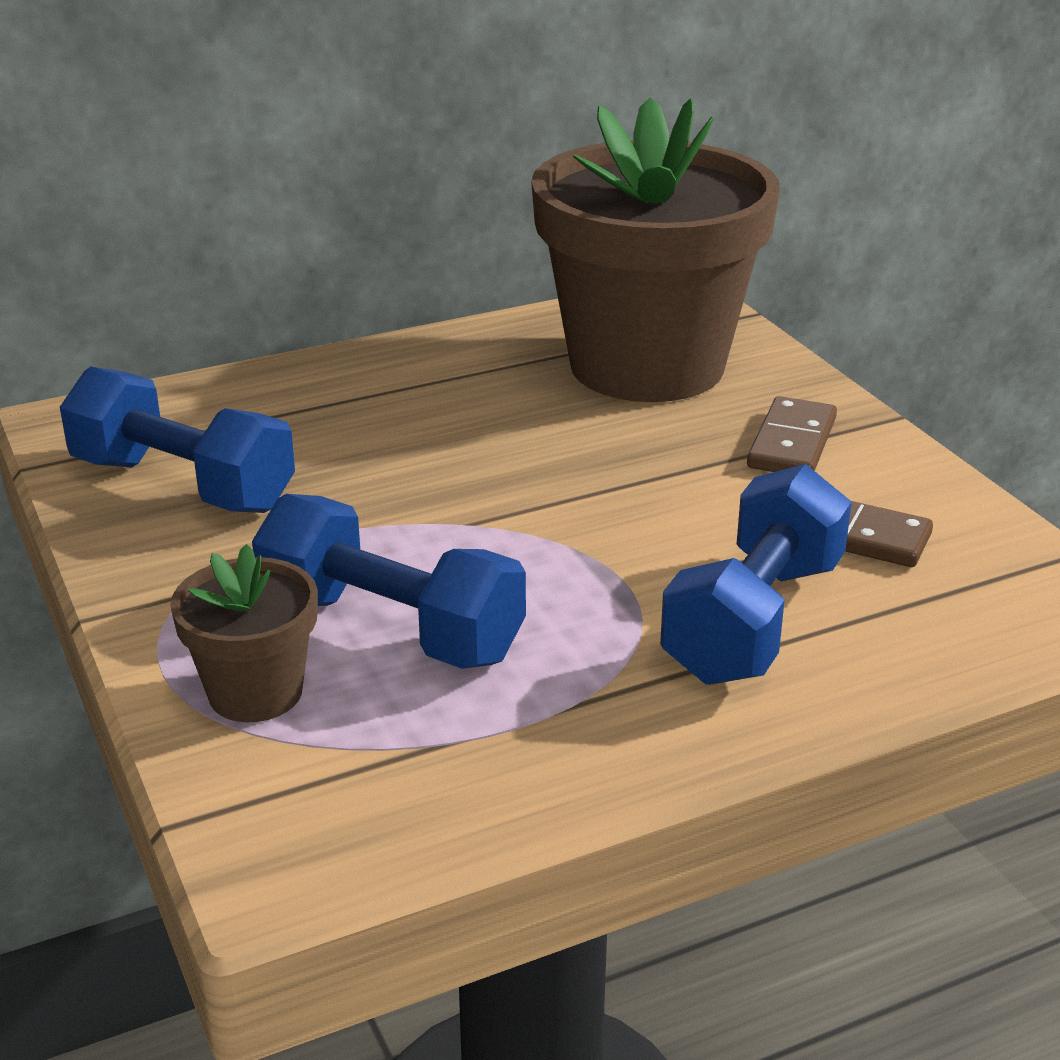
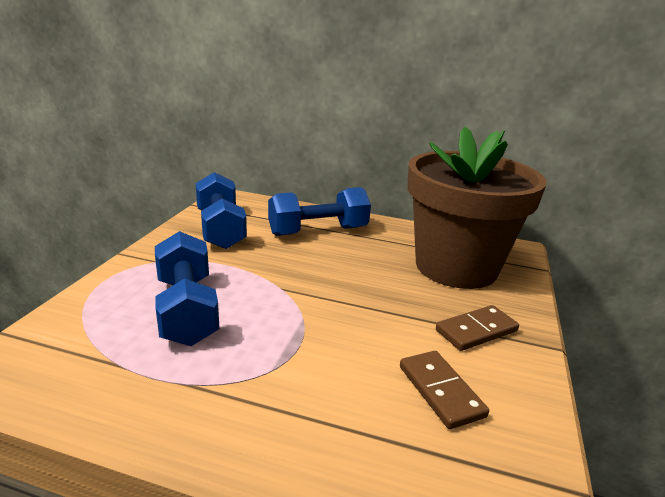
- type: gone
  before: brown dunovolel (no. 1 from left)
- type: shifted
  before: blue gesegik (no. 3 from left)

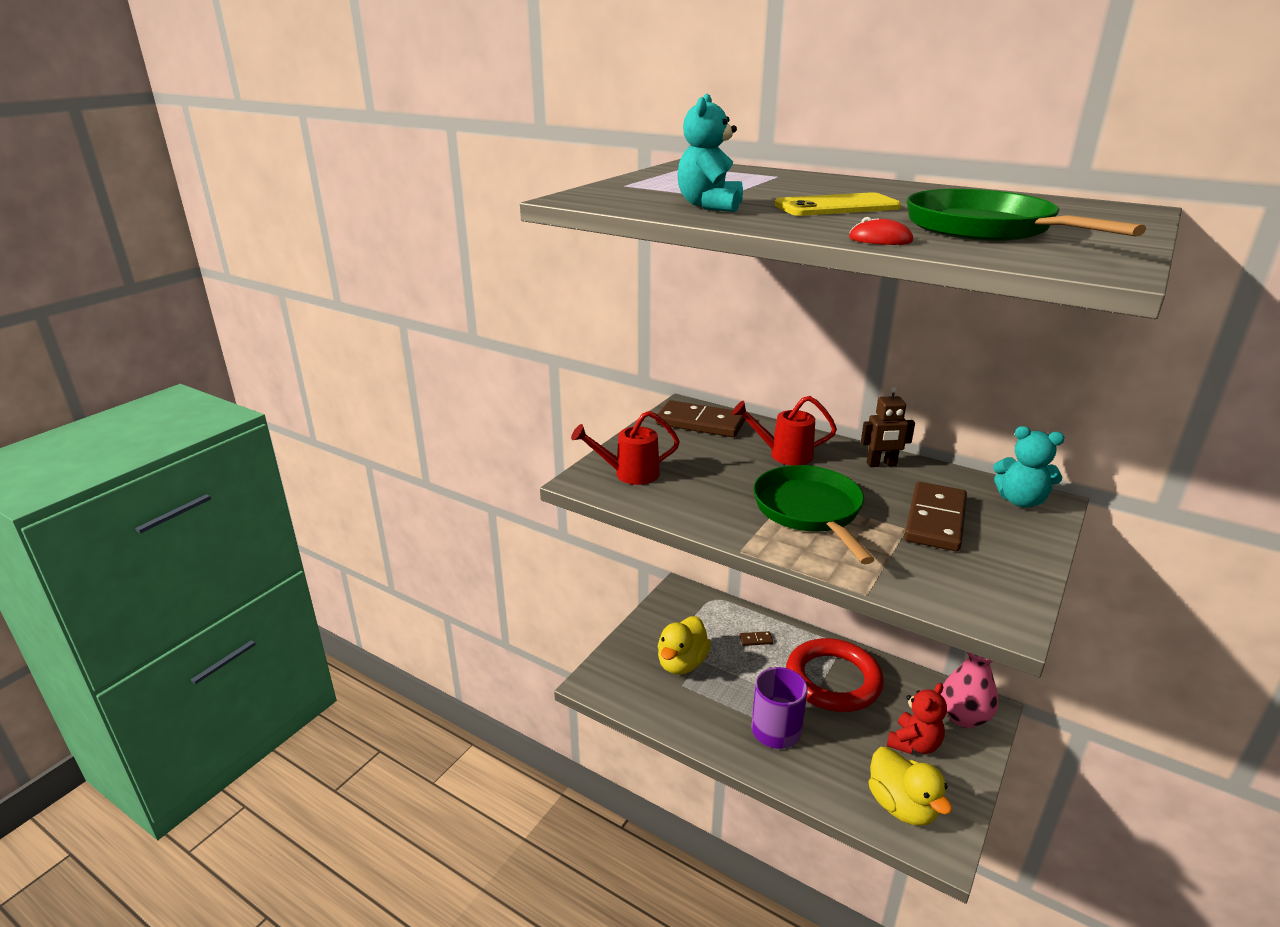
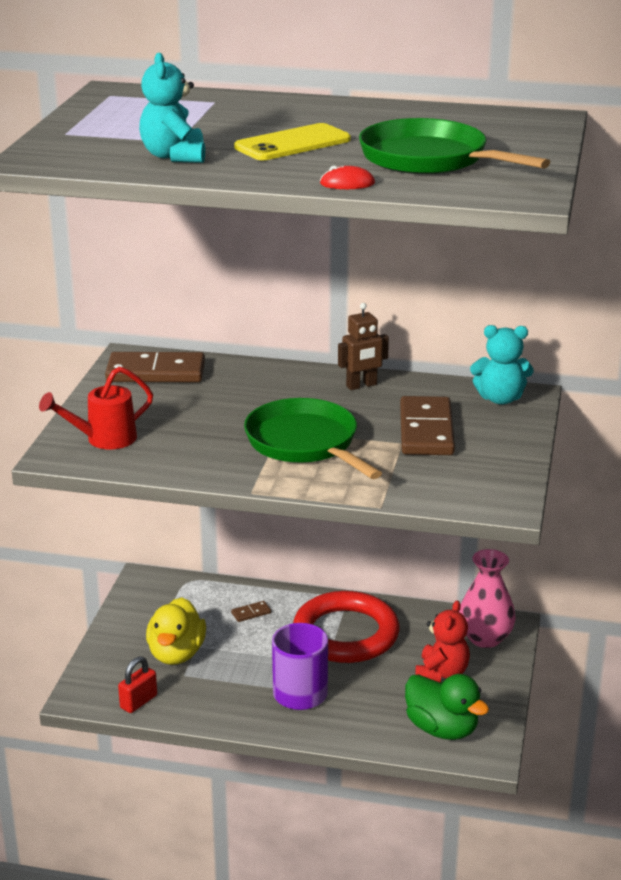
- type: gone
  before: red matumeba (no. 2 from left)
- type: new
  after: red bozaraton
- type: repainted
  before: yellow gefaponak (no. 2 from left)
  after: green gefaponak

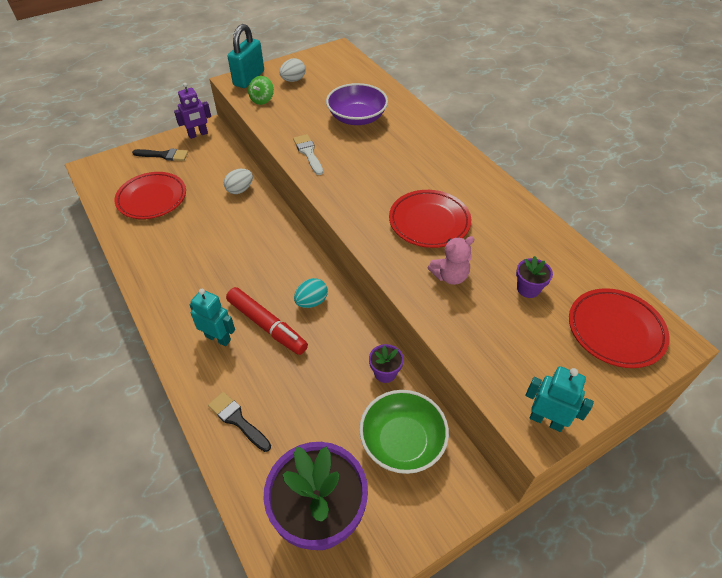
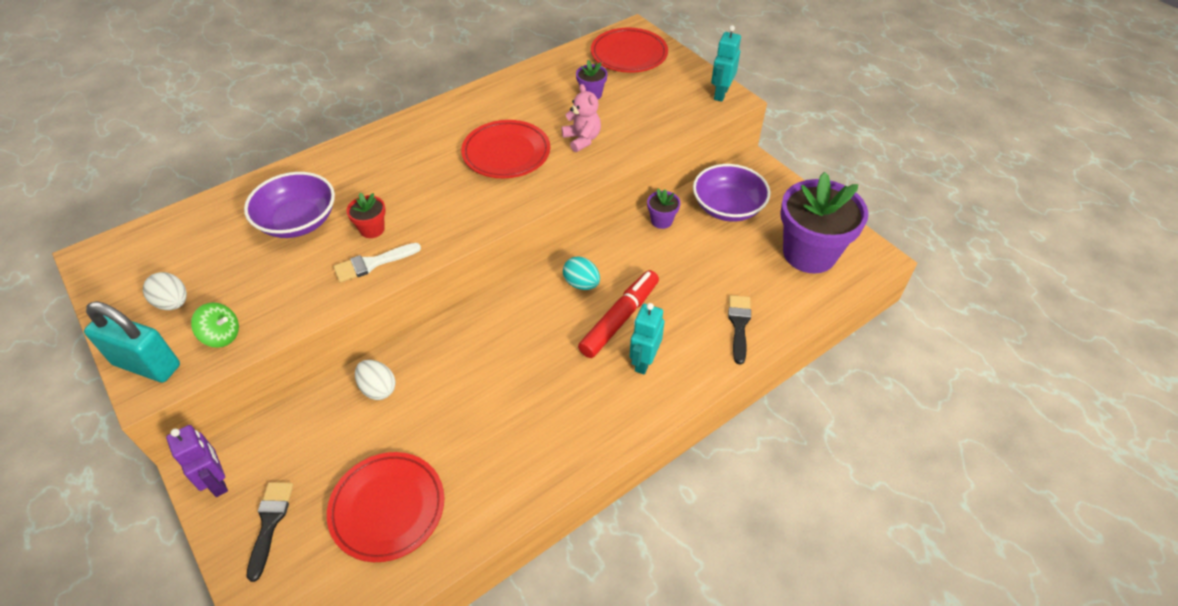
- type: new
  after: red dunovolel
- type: repainted
  before: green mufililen
  after: purple mufililen (no. 2 from left)
- type: rotated
  before: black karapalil (no. 2 from left)
  turn: 150

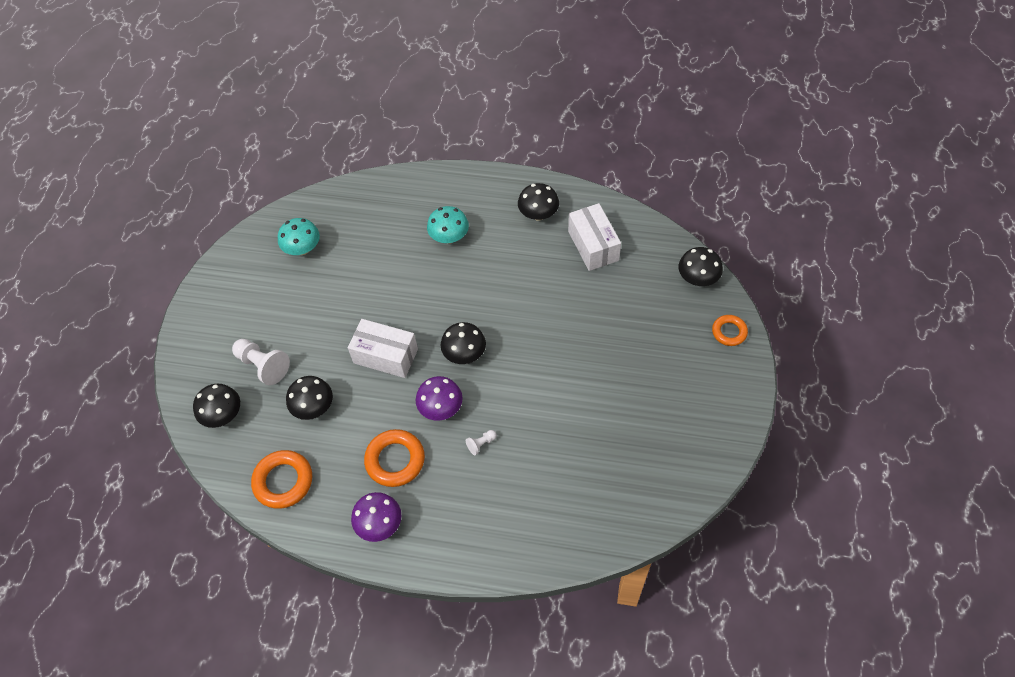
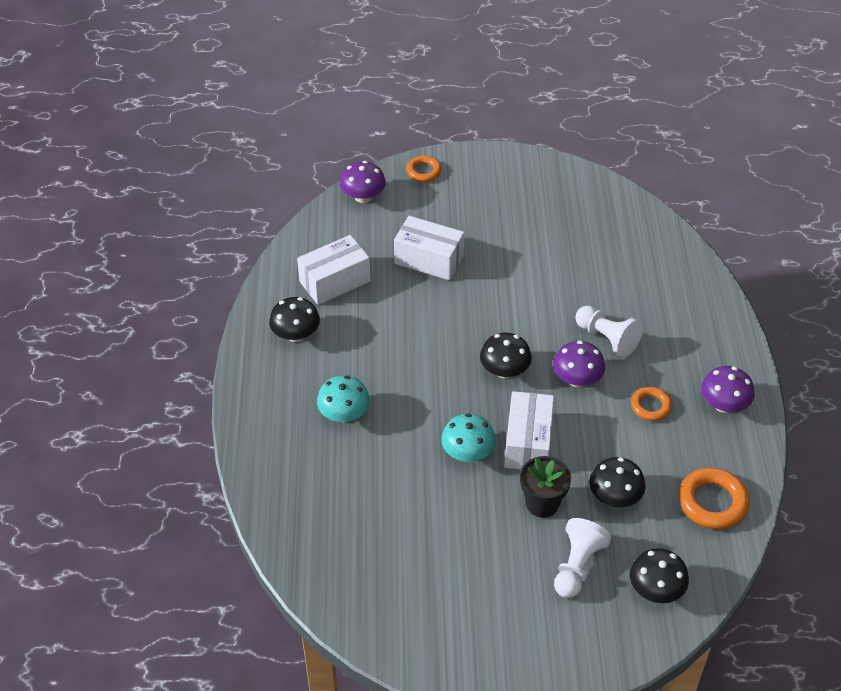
- type: new
  after: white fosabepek (no. 2 from left)
- type: new
  after: black dunovolel
- type: shifted
  before: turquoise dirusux (no. 1 from left in the first image)
  after: turquoise dirusux (no. 2 from left)
- type: repainted
  before: black dirusux (no. 5 from left)
  after: purple dirusux (no. 1 from left)
- type: scaled
  before: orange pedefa (no. 2 from left)
  scale: 0.62
- type: scaled
  before: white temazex (no. 2 from left)
  scale: 2.05

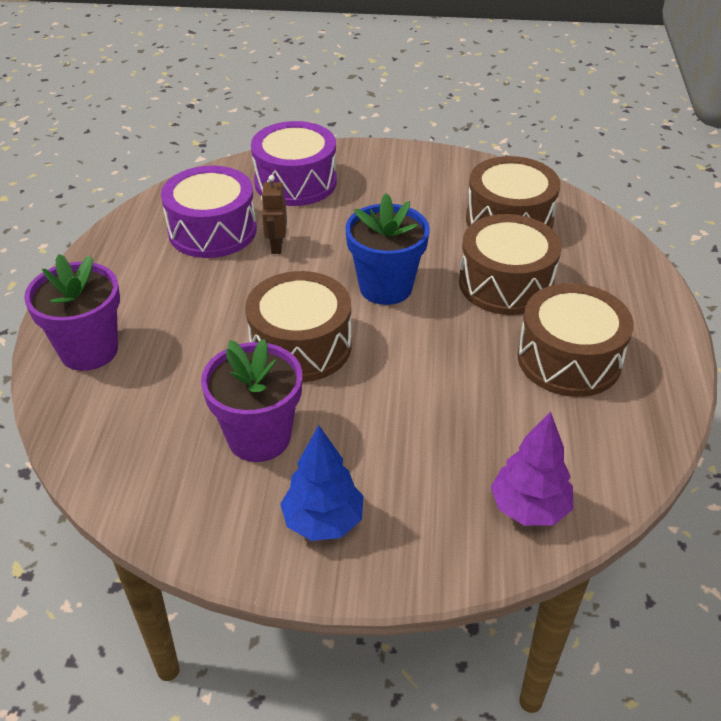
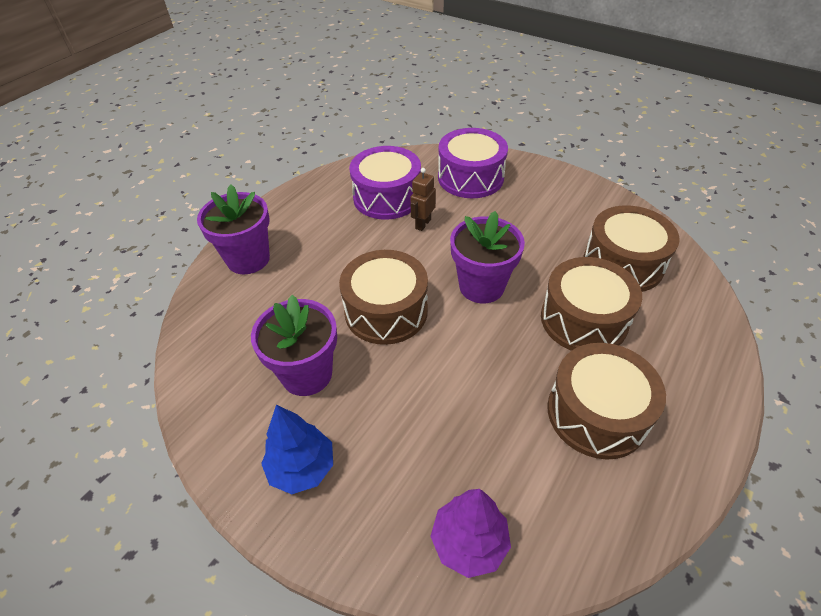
- type: repainted
  before: blue dunovolel
  after: purple dunovolel (no. 3 from left)

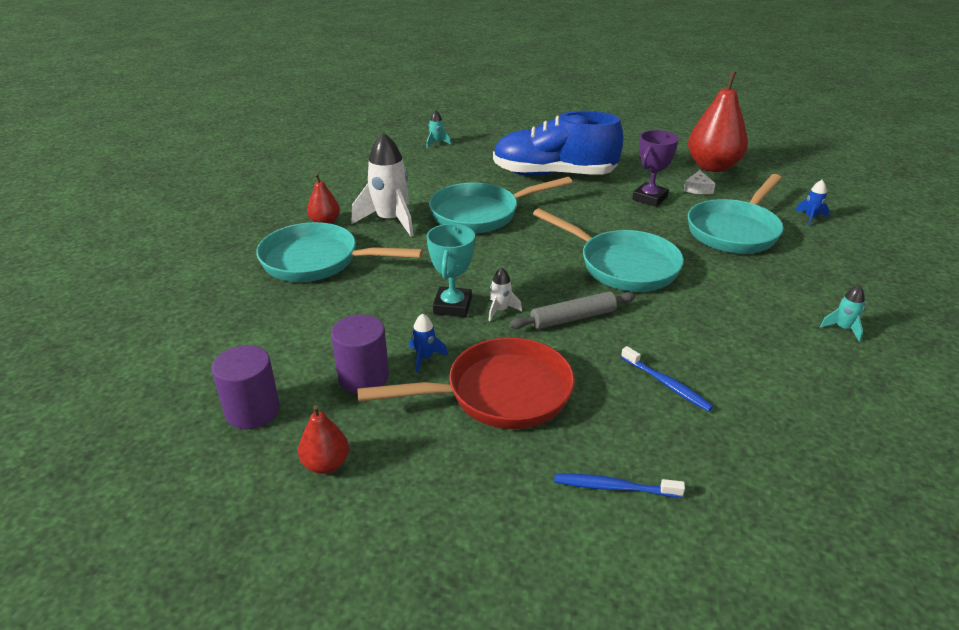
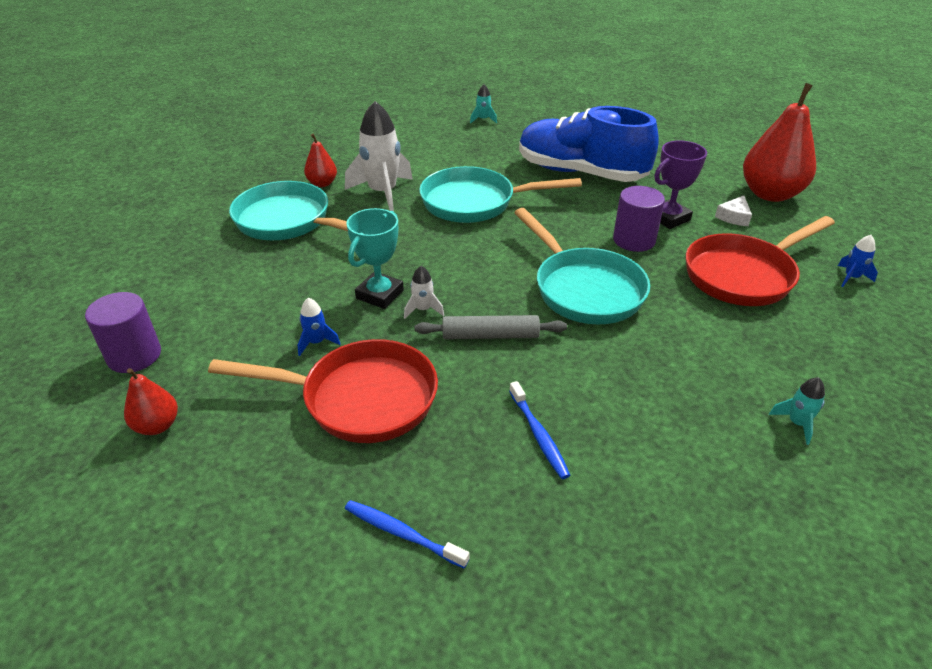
- type: shifted
  before: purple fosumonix (no. 2 from left)
- type: repainted
  before: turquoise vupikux (no. 4 from left)
  after: red vupikux (no. 2 from left)

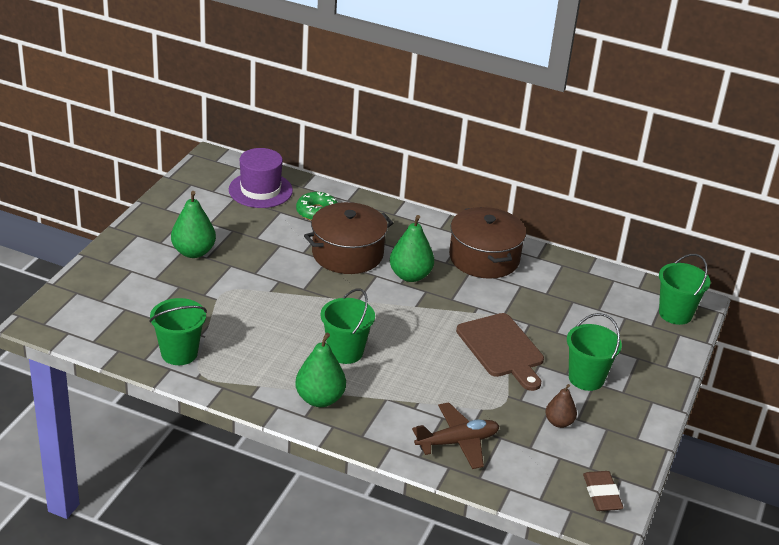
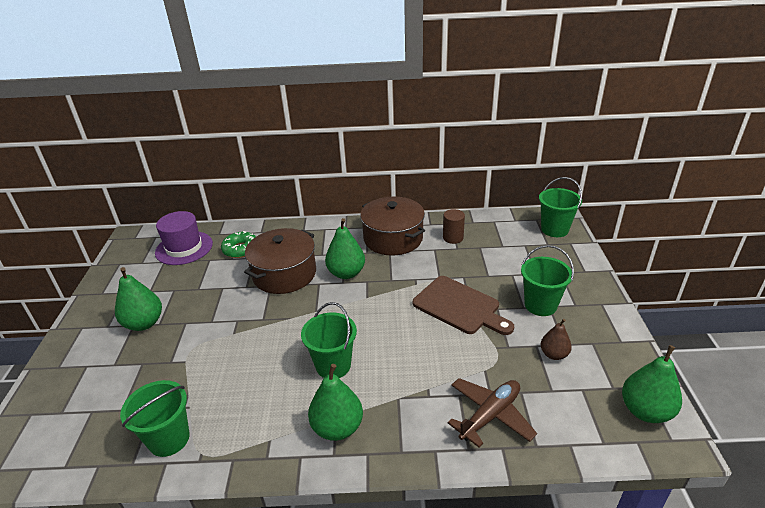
- type: new
  after: brown fosumonix
- type: swapped
  before: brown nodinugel
  after: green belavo (no. 4 from left)

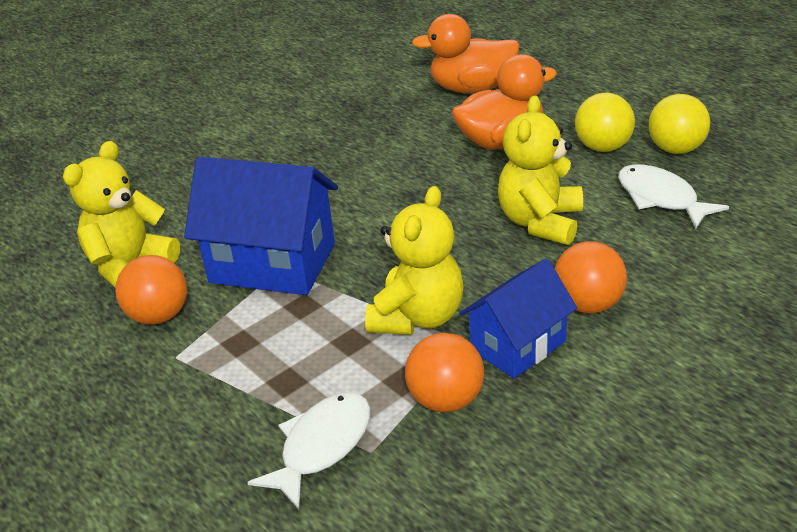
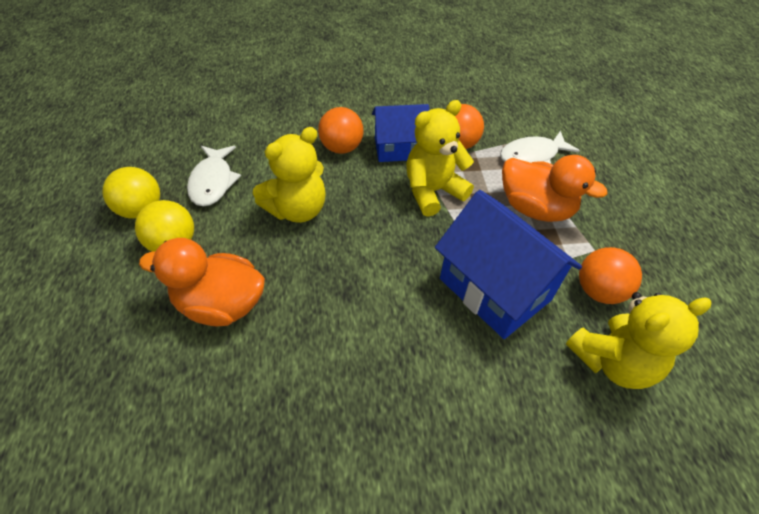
- type: shifted
  before: orange gefaponak (no. 1 from left in the first image)
  after: orange gefaponak (no. 2 from left)

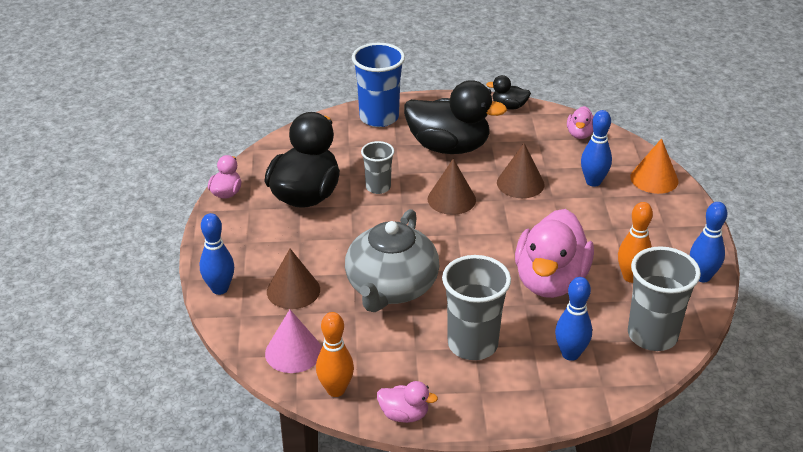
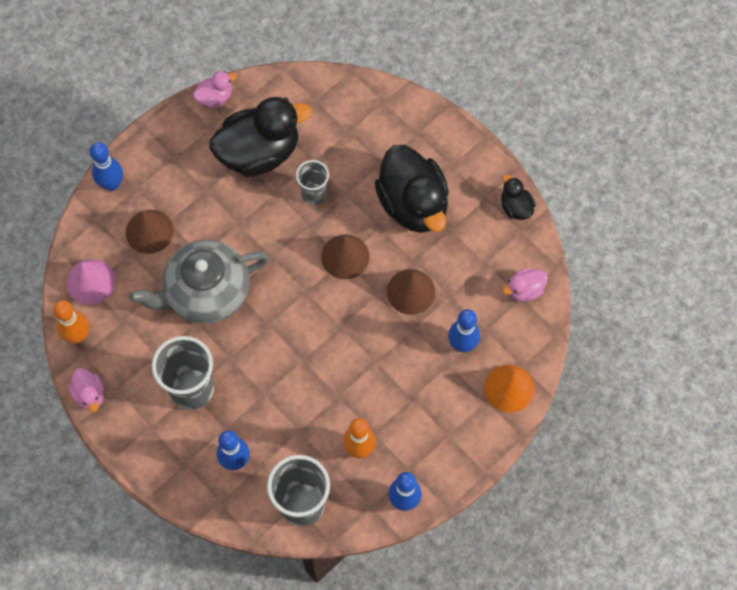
- type: gone
  before: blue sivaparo
- type: gone
  before: pink gefaponak (no. 3 from left)

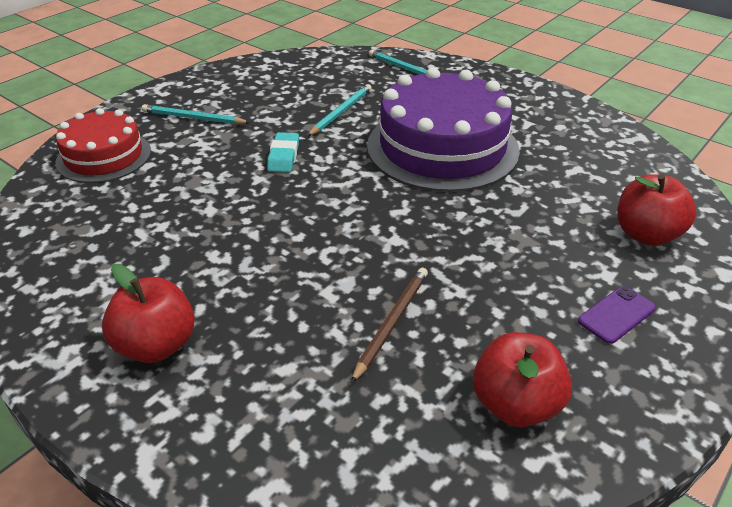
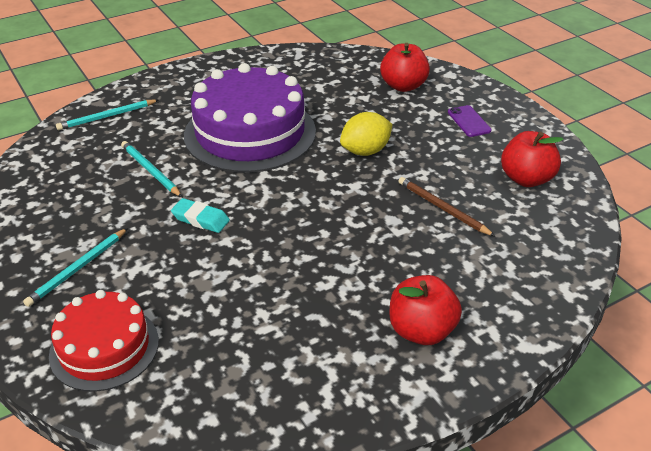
- type: new
  after: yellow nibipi

